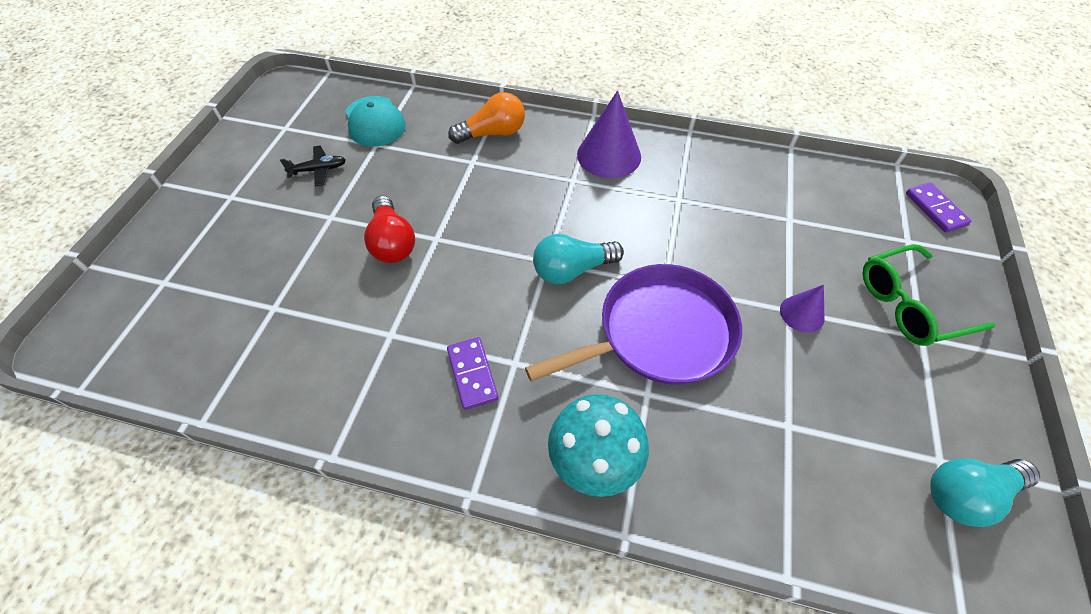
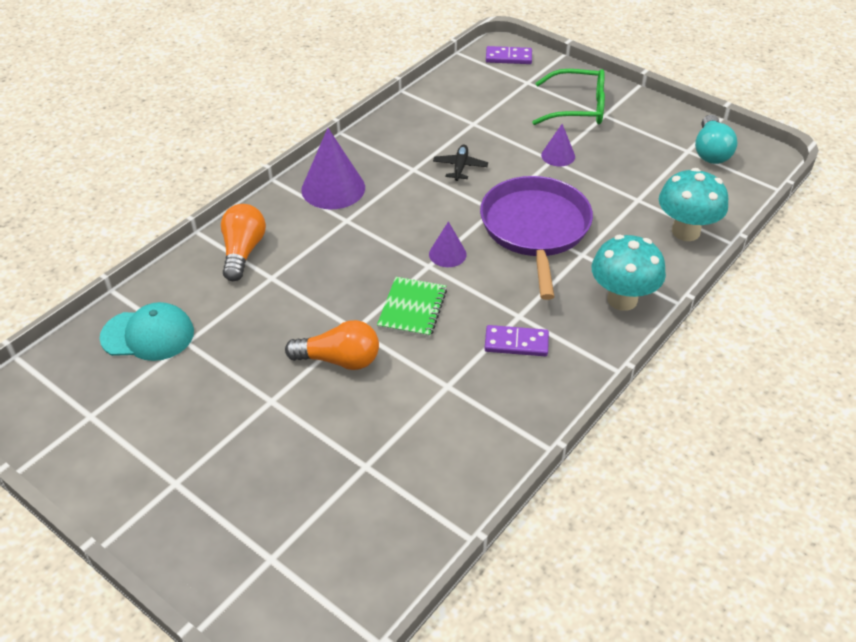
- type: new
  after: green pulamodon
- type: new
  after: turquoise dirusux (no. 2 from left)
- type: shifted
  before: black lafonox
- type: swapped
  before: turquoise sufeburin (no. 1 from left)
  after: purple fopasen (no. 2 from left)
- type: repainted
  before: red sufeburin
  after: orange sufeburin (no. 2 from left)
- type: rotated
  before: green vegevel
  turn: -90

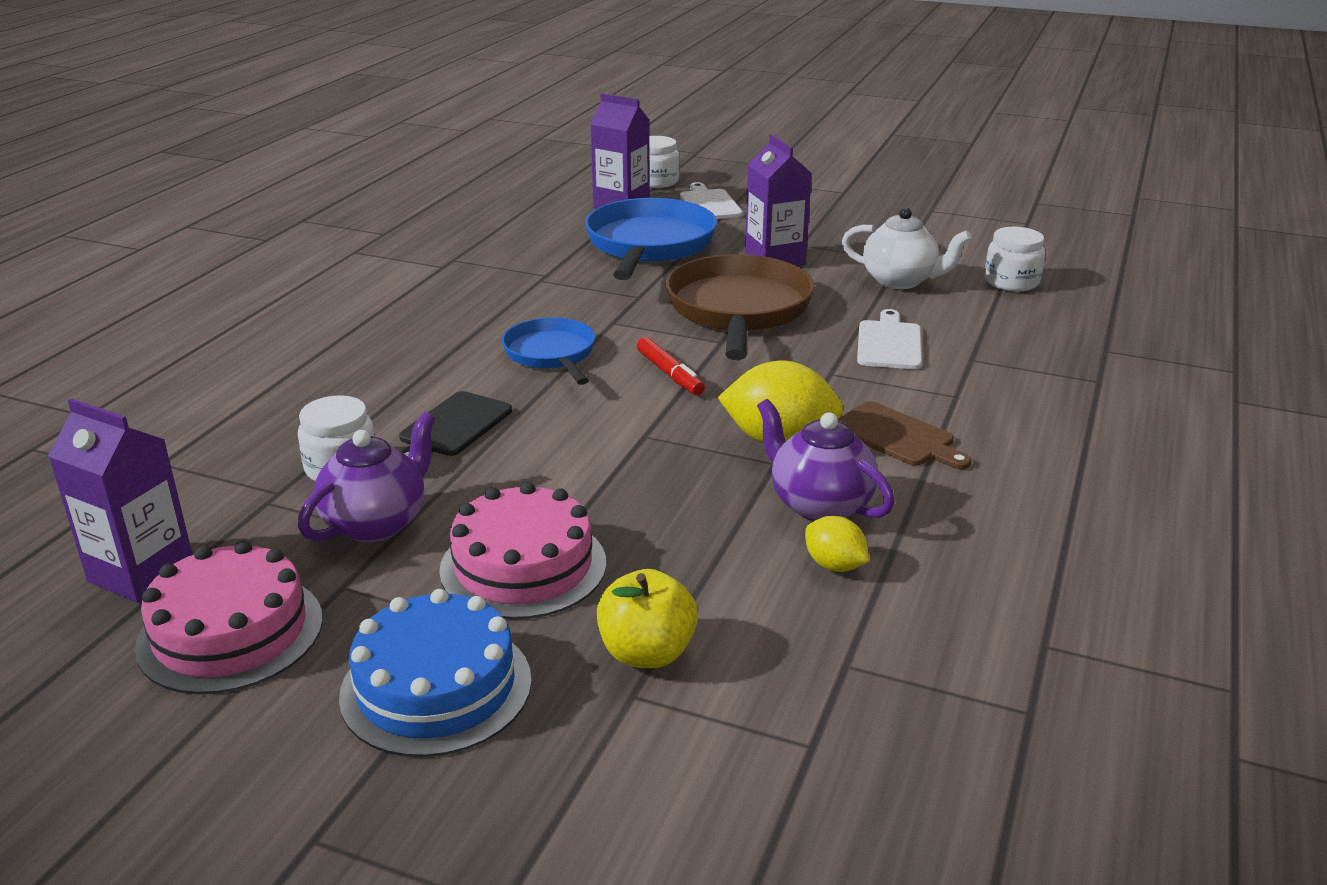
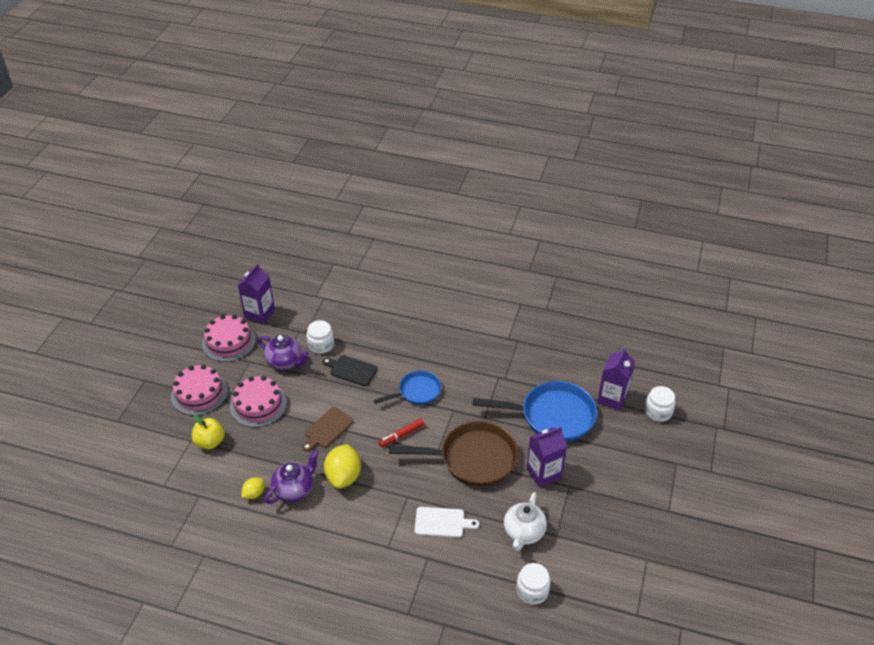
- type: gone
  before: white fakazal (no. 1 from left)
- type: shifted
  before: brown fakazal
- type: repainted
  before: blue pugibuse
  after: pink pugibuse (no. 1 from left)

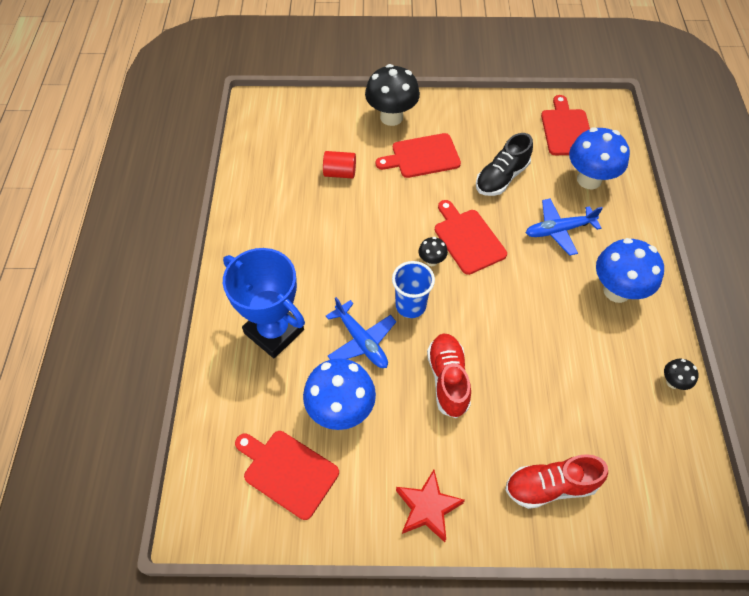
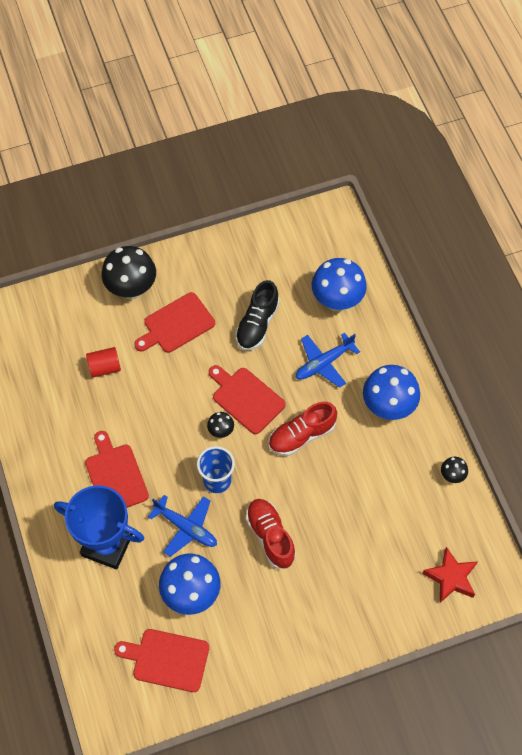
- type: shifted
  before: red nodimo
- type: shifted
  before: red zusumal (no. 2 from left)
- type: shifted
  before: red fakazal (no. 4 from left in the first image)
  after: red fakazal (no. 1 from left)

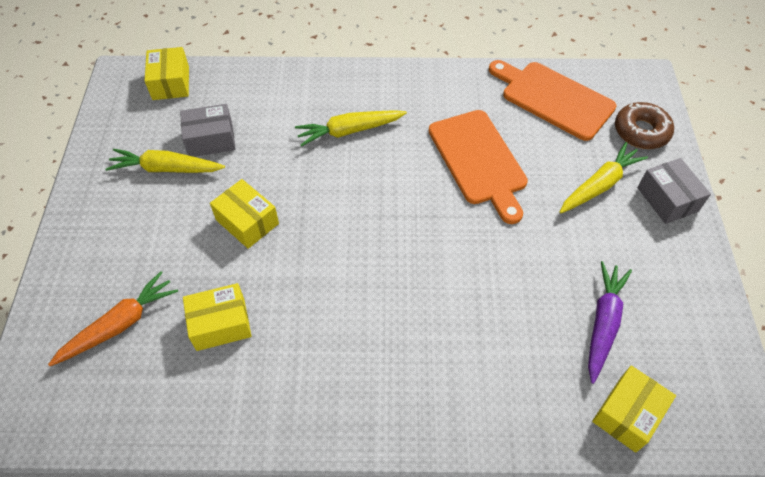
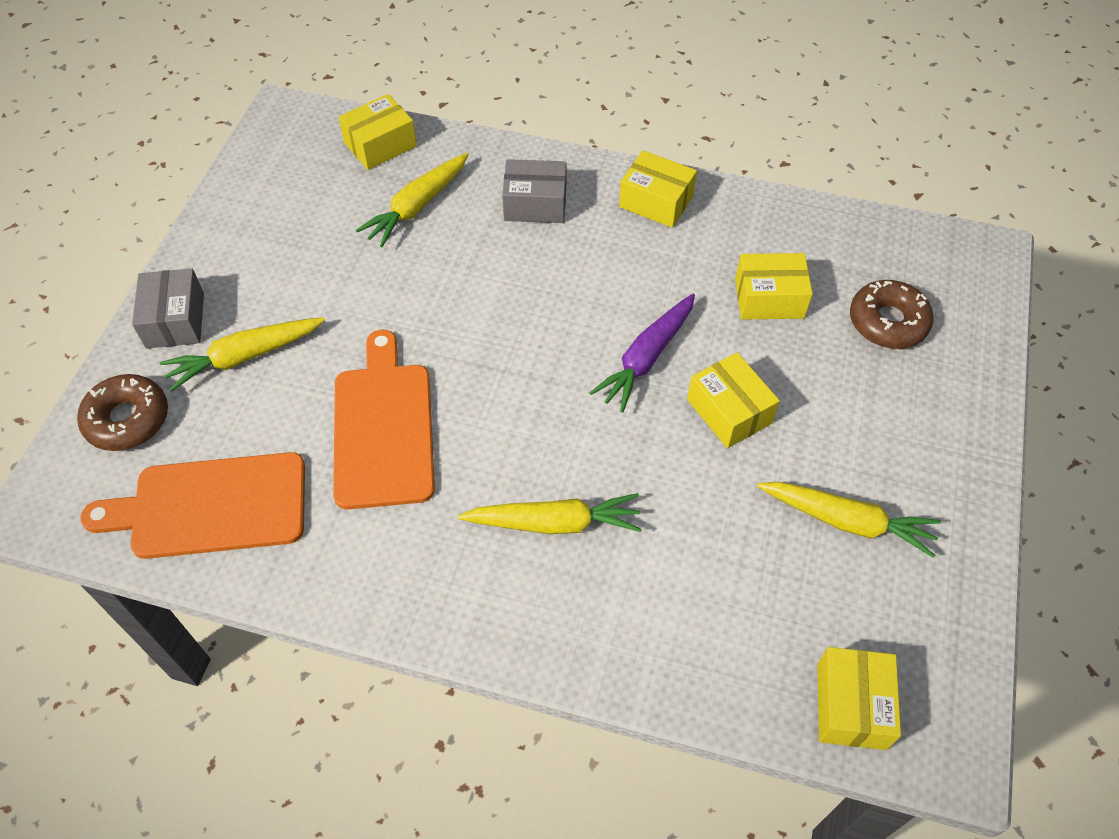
- type: new
  after: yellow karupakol (no. 2 from left)
- type: new
  after: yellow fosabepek (no. 2 from left)
- type: shifted
  before: grey fosabepek (no. 1 from left in the first image)
  after: grey fosabepek (no. 2 from left)
- type: shifted
  before: purple karupakol
- type: swapped
  before: orange karupakol
  after: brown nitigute (no. 2 from left)
- type: rotated
  before: orange fakazal (no. 2 from left in the first image)
  turn: 120

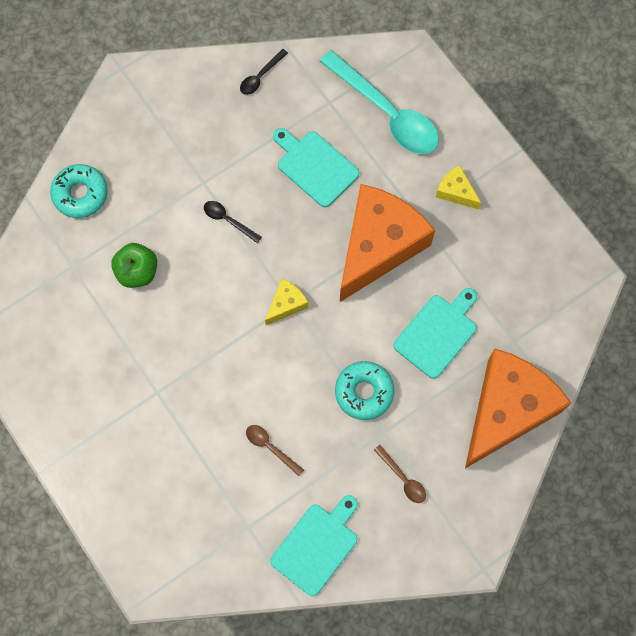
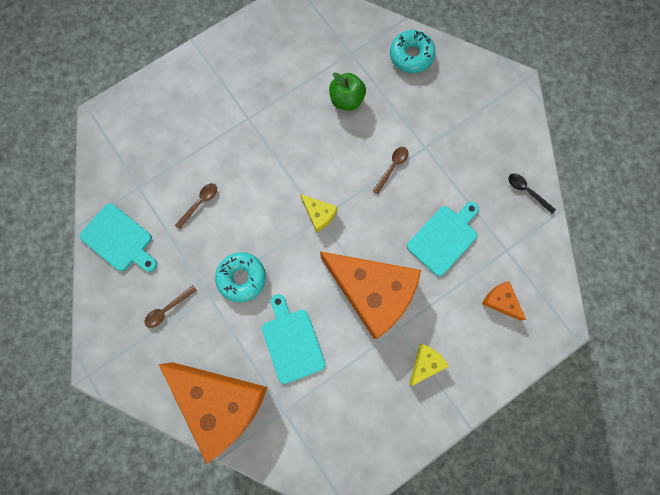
- type: swapped
  before: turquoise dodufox
  after: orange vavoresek (no. 3 from left)
- type: repainted
  before: black dodufox (no. 1 from left)
  after: brown dodufox (no. 3 from left)
- type: rotated
  before: turquoise fakazal (no. 3 from left in the first image)
  turn: -150

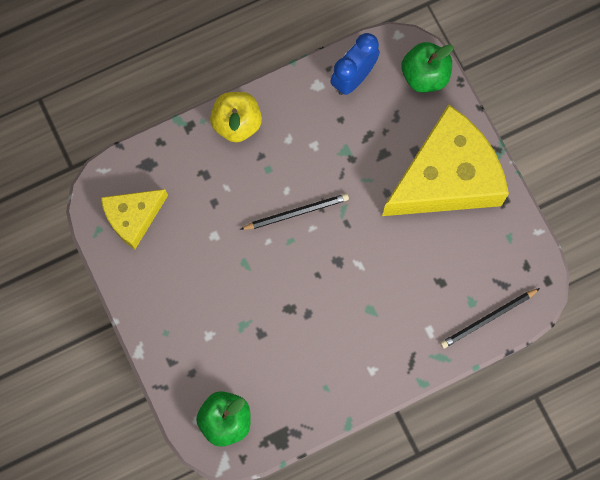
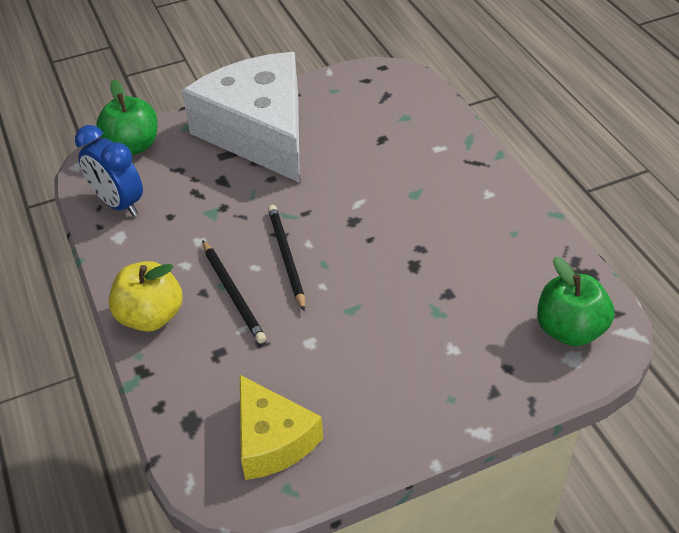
- type: shifted
  before: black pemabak (no. 2 from left in the first image)
  after: black pemabak (no. 1 from left)
- type: repainted
  before: yellow vavoresek (no. 2 from left)
  after: white vavoresek

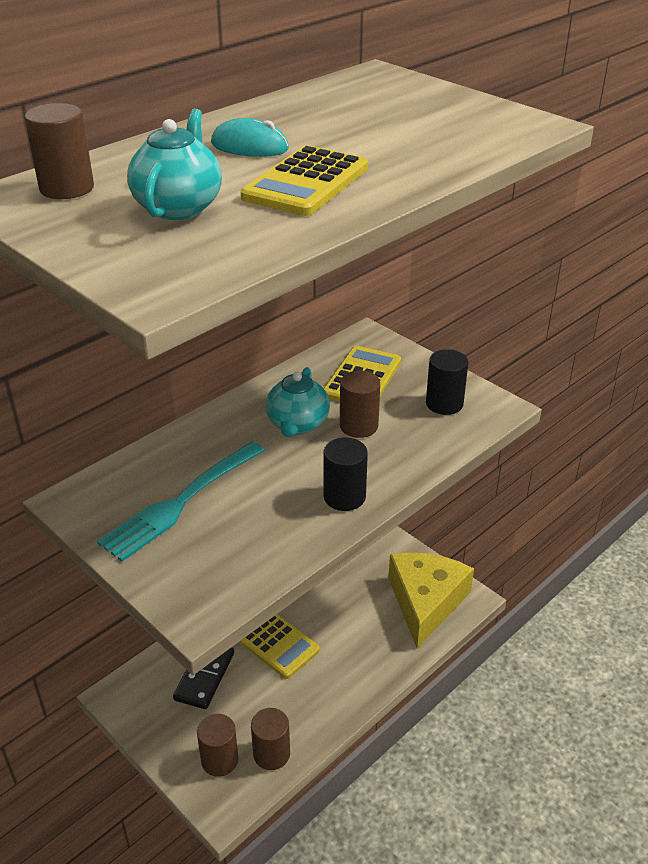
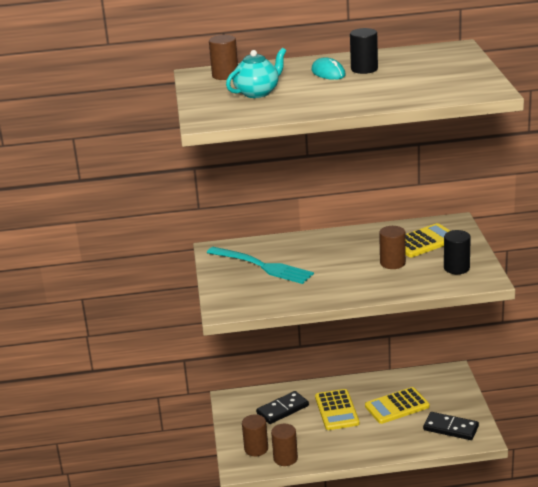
- type: gone
  before: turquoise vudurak (no. 2 from left)
- type: shifted
  before: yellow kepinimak (no. 2 from left)
- type: shifted
  before: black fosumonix (no. 1 from left)
- type: swapped
  before: yellow vavoresek
  after: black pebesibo (no. 2 from left)
- type: rotated
  before: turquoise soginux
  turn: -135

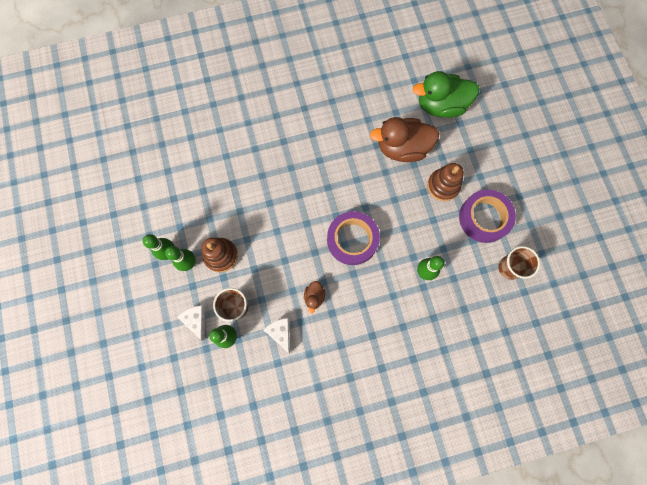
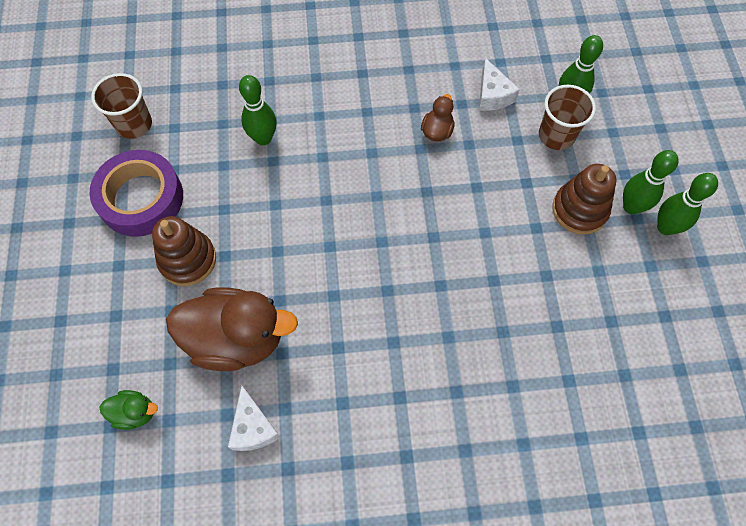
- type: gone
  before: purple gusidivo (no. 1 from left)
- type: shifted
  before: white vavoresek (no. 1 from left)
- type: scaled
  before: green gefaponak
  scale: 0.45

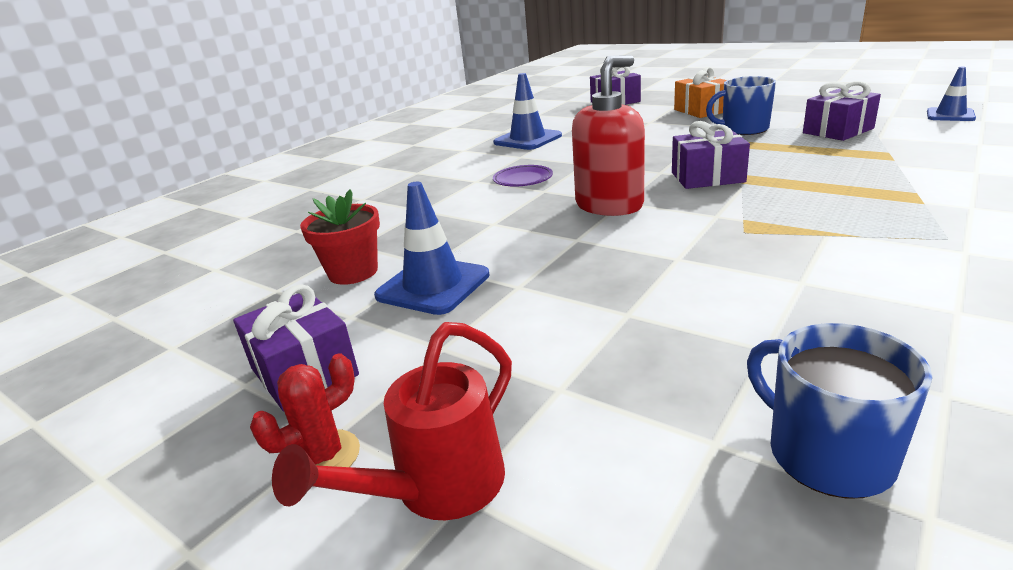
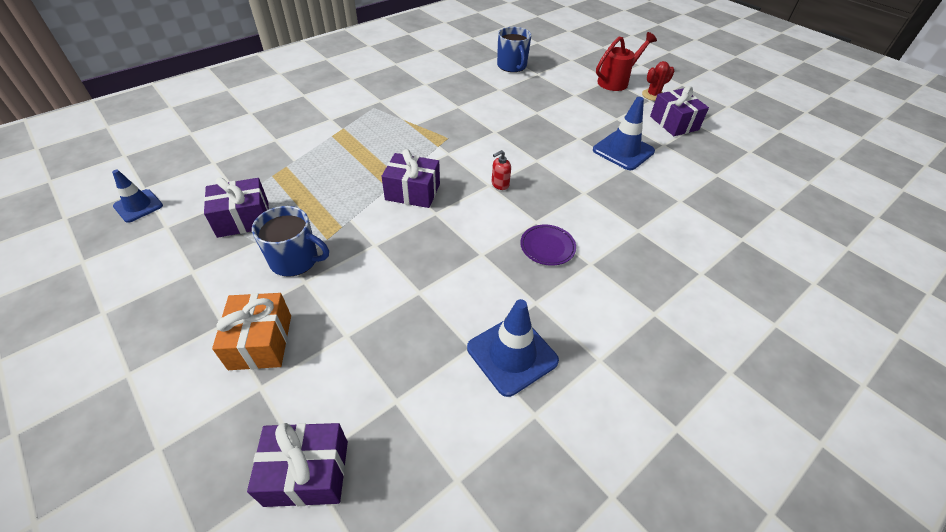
- type: gone
  before: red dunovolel
- type: scaled
  before: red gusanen
  scale: 0.41

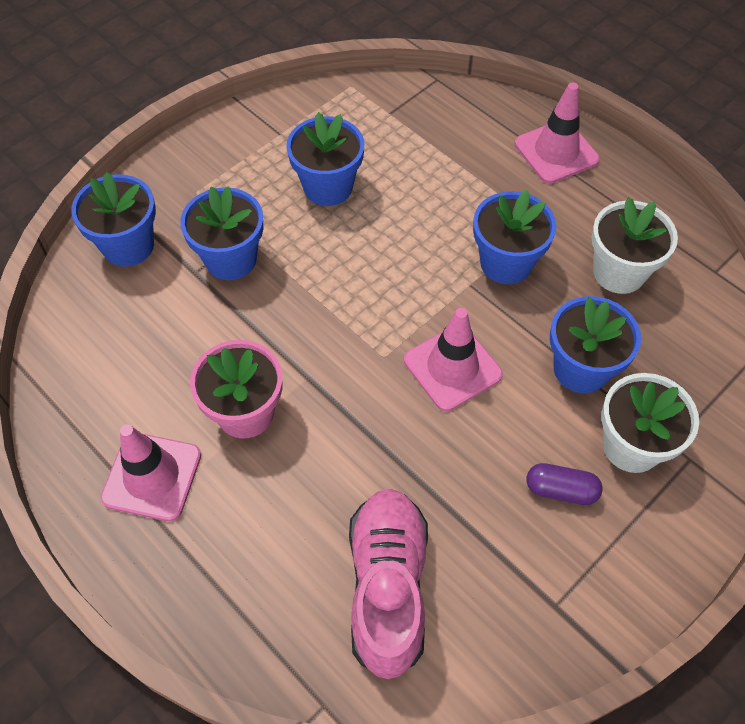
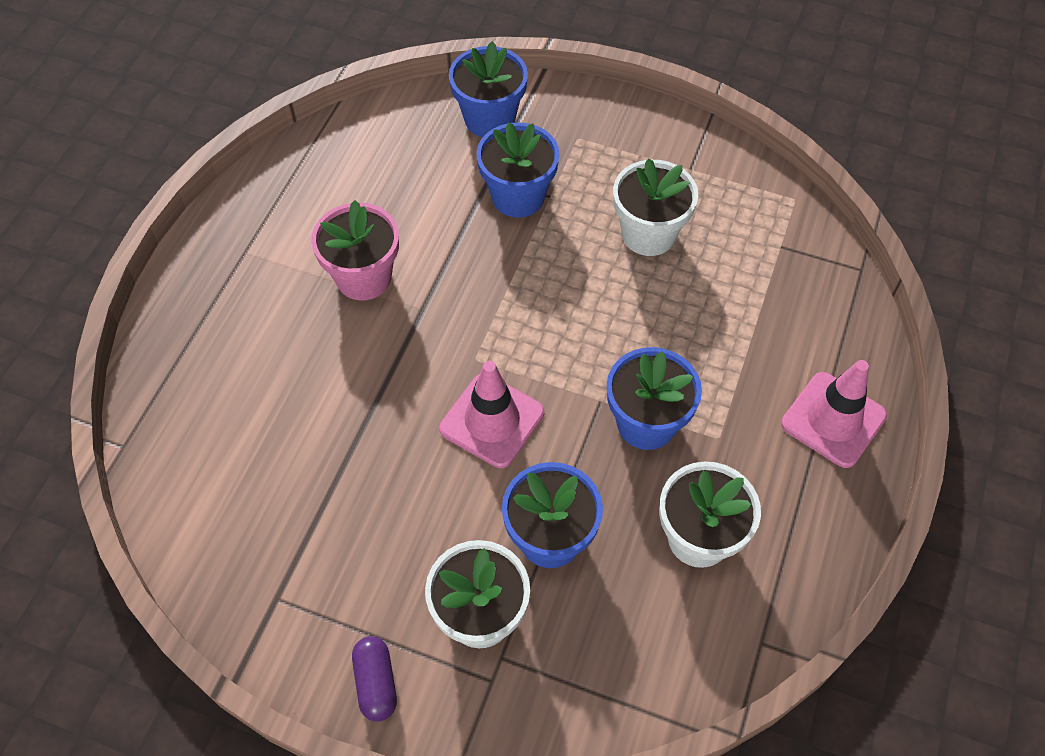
- type: gone
  before: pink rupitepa (no. 1 from left)
- type: gone
  before: pink zusumal
- type: shifted
  before: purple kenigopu
- type: repainted
  before: blue dunovolel (no. 3 from left)
  after: white dunovolel (no. 2 from left)

